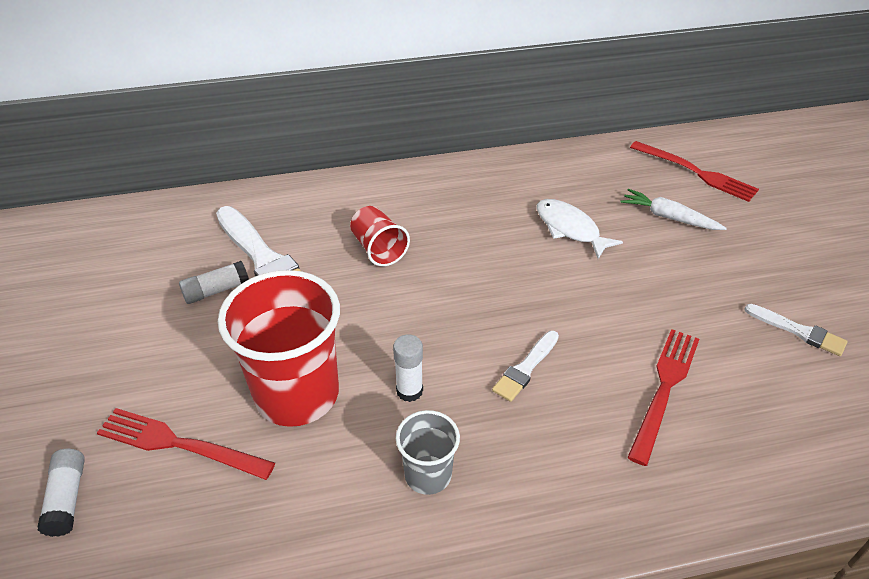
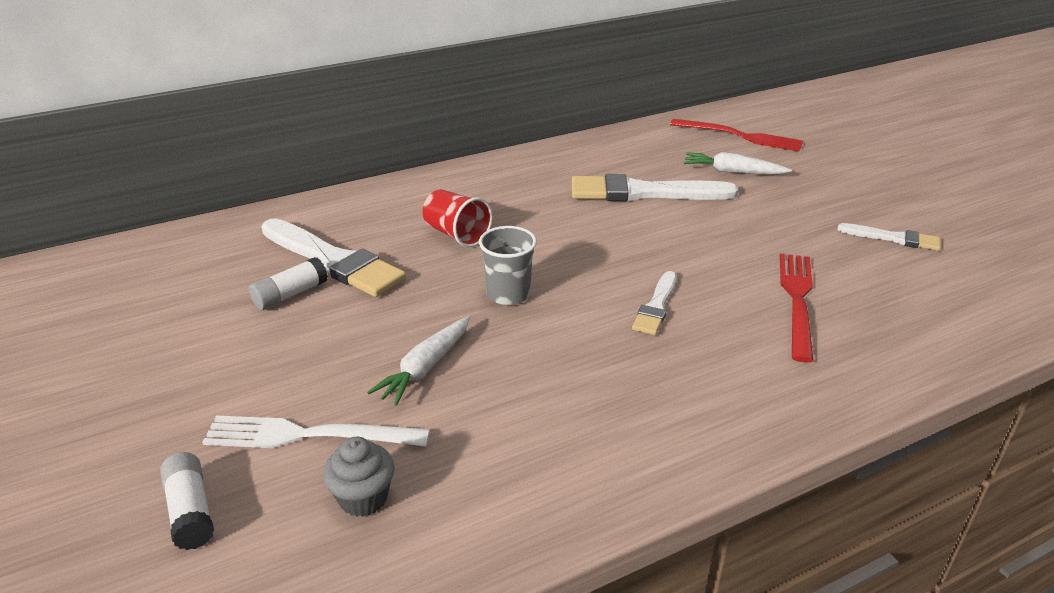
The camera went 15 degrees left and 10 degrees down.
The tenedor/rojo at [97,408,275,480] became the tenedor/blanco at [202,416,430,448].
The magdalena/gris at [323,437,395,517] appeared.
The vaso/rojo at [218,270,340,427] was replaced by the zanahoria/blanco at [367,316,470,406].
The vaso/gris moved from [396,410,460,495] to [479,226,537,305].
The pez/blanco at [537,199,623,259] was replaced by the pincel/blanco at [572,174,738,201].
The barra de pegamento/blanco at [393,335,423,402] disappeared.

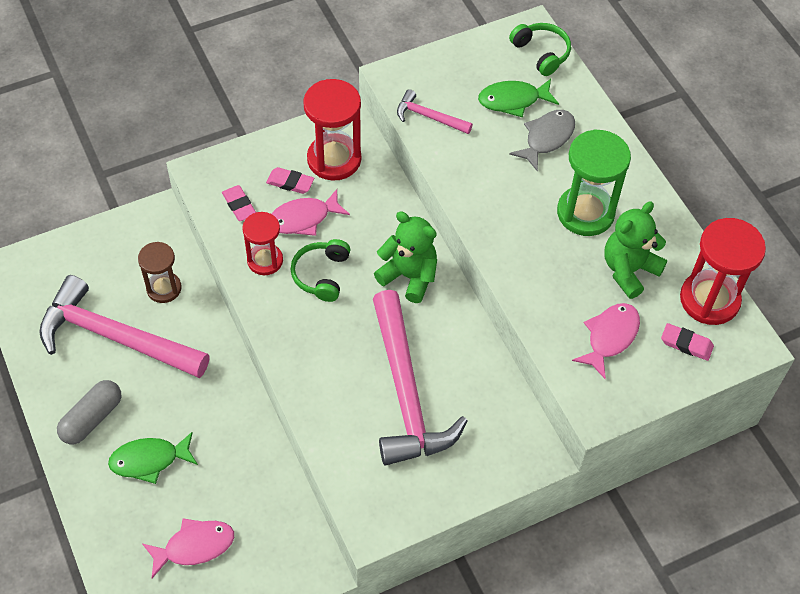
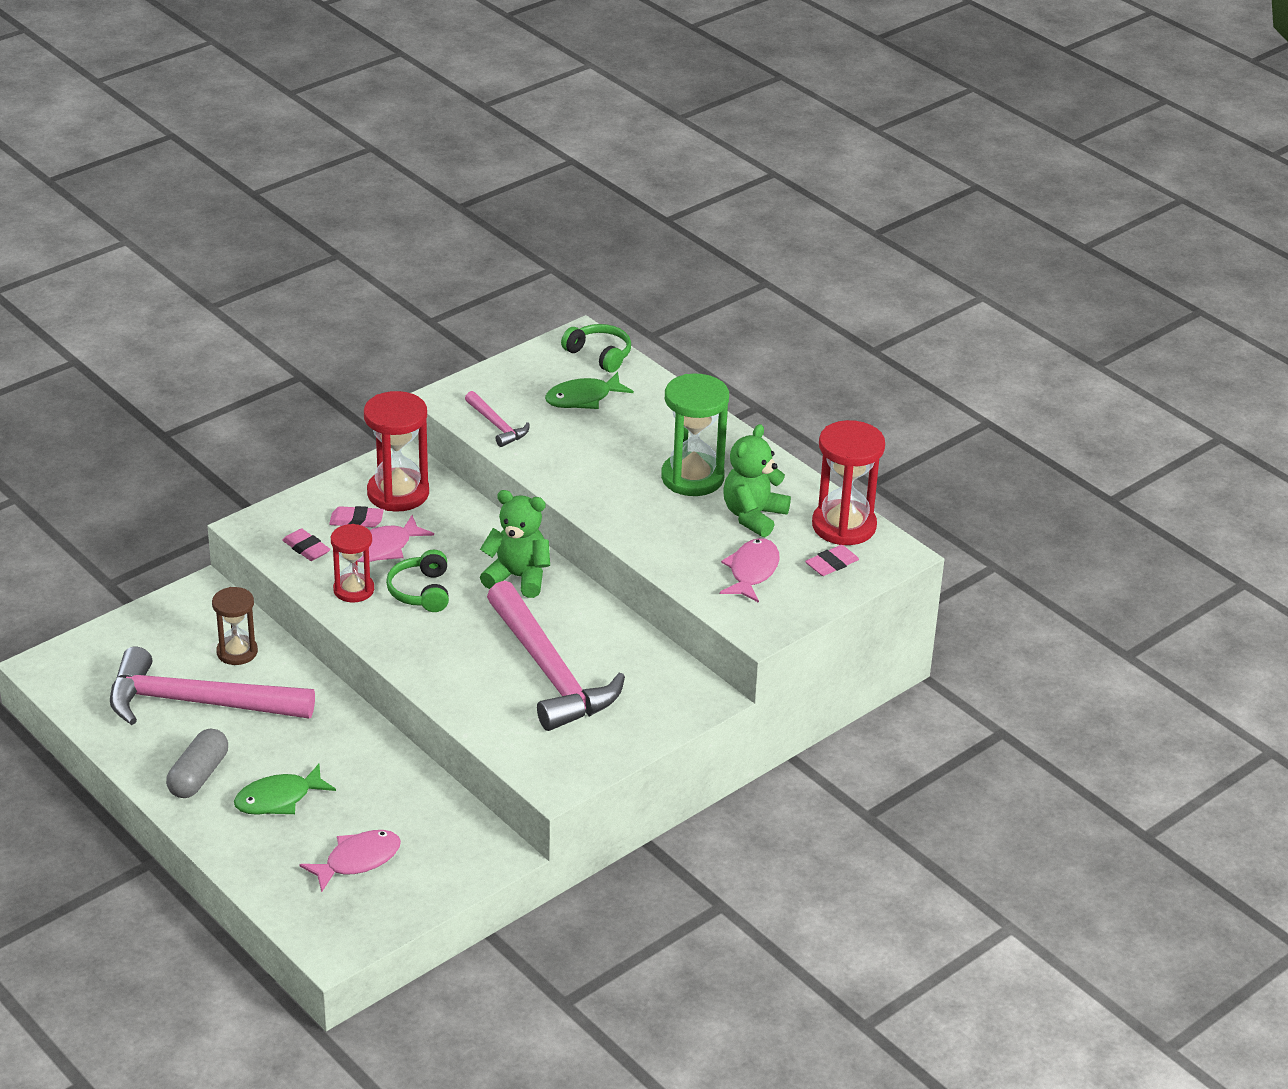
The camera went 15 degrees left and 20 degrees down.
The martillo/rosa at [397,89,473,134] turned 135 degrees counterclockwise.
The goma de borrar/rosa at [661,323,714,361] turned 45 degrees counterclockwise.
The pez/gris at [509,110,575,172] disappeared.

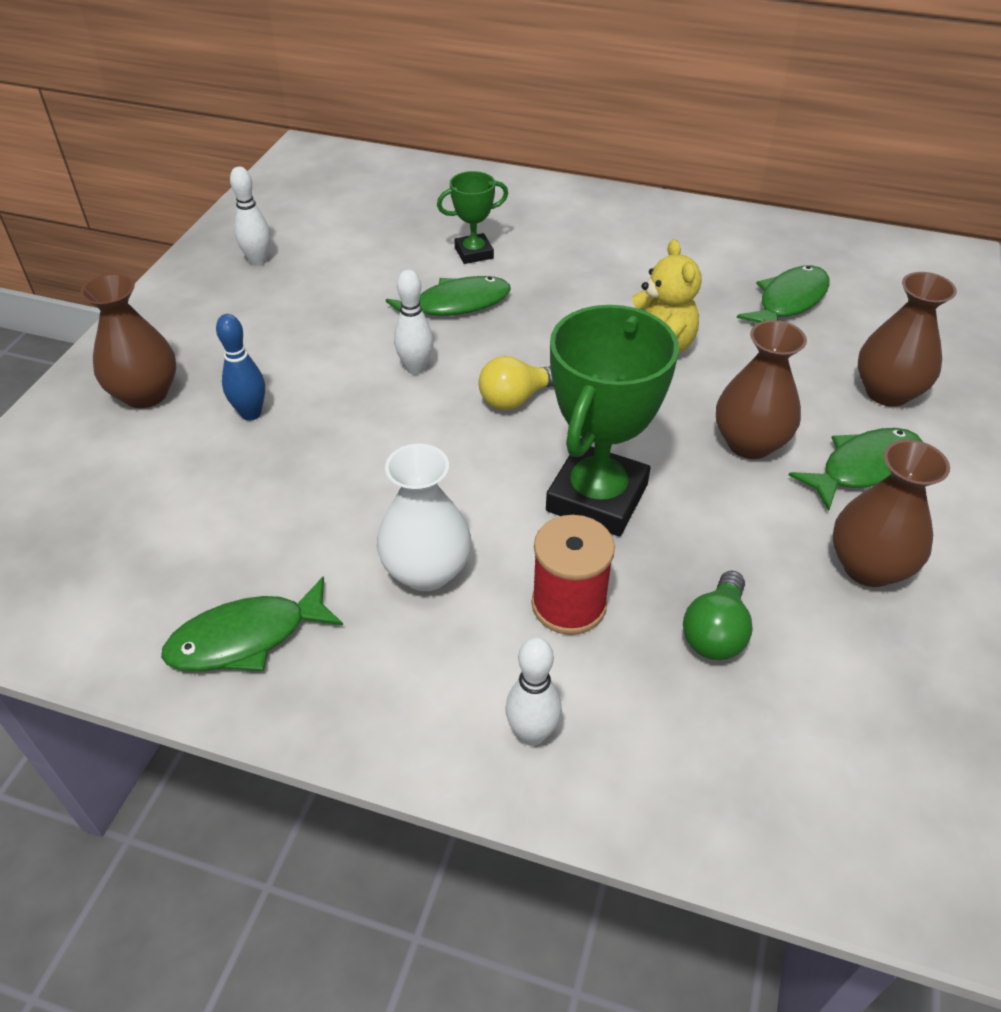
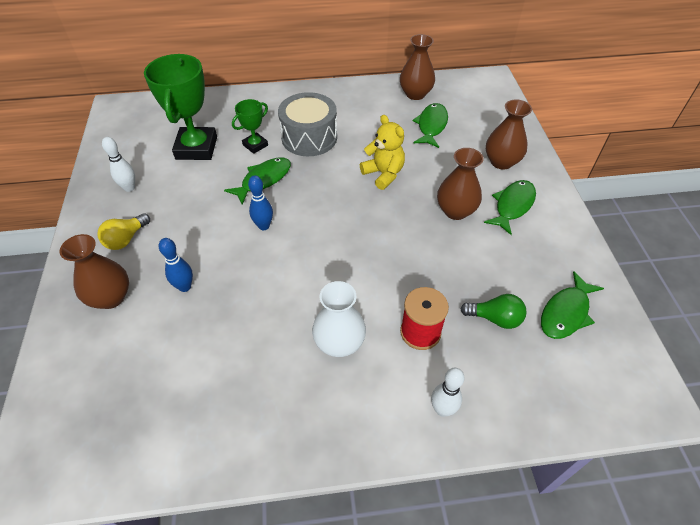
The camera went 25 degrees left and 5 degrees up.
The bombilla/amarillo moved from [479,356,554,410] to [97,213,150,250].
The trofeo/verde moved from [546,305,679,536] to [144,54,217,160].
The bolo/blanco at [394,270,433,375] became the bolo/azul at [248,175,273,230].
The tambor/gris at [278,92,337,156] appeared.
The florero/marrón moved from [832,440,950,587] to [400,34,435,100].
The bombilla/verde at [683,571,753,660] turned 75 degrees counterclockwise.
The pez/verde moved from [161,576,343,671] to [541,271,604,339].

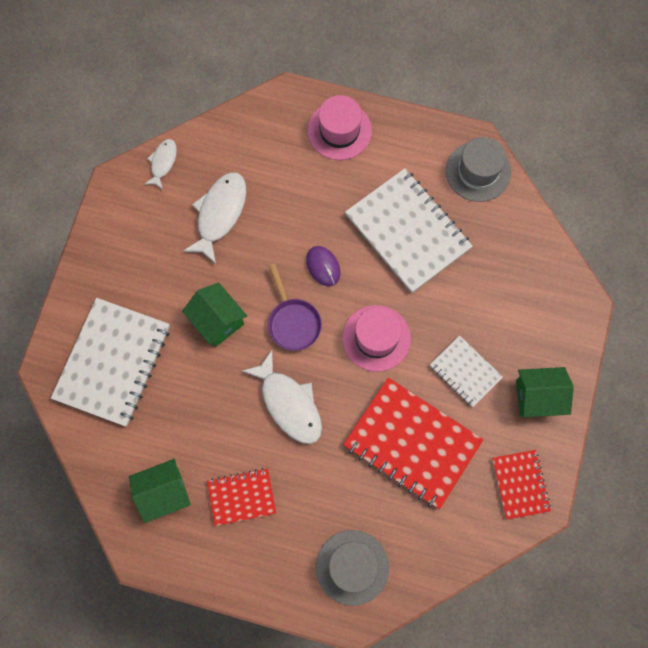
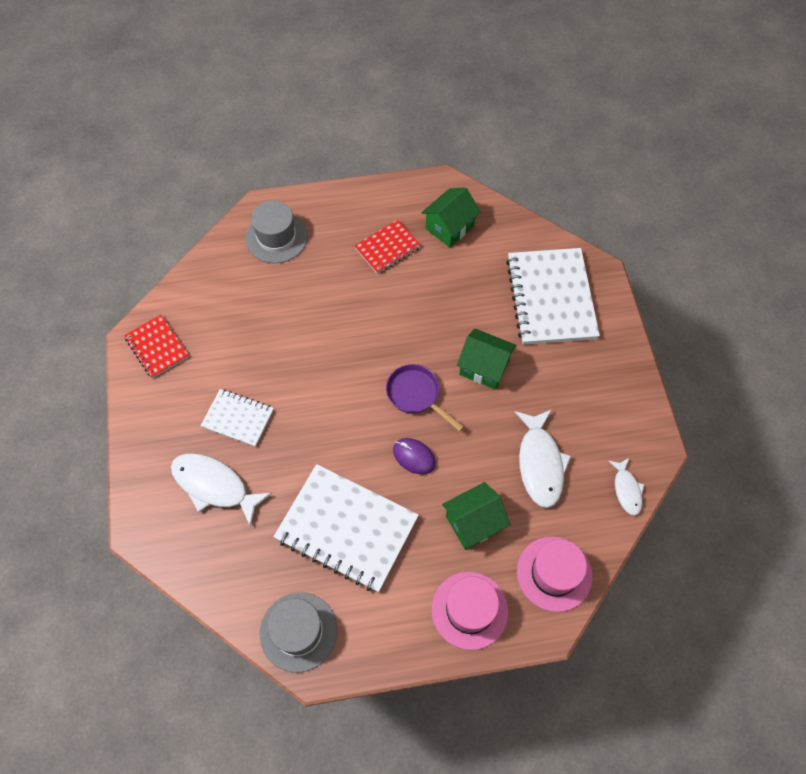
The camera went 155 degrees right and 10 degrees down.
The pez/blanco moved from [242,350,322,444] to [171,453,272,527].
The casa/verde moved from [516,367,574,417] to [442,482,511,550].
The sombrero/rosa moved from [342,305,411,372] to [517,536,593,612].
The cuaderno/rojo at [343,378,484,509] disappeared.

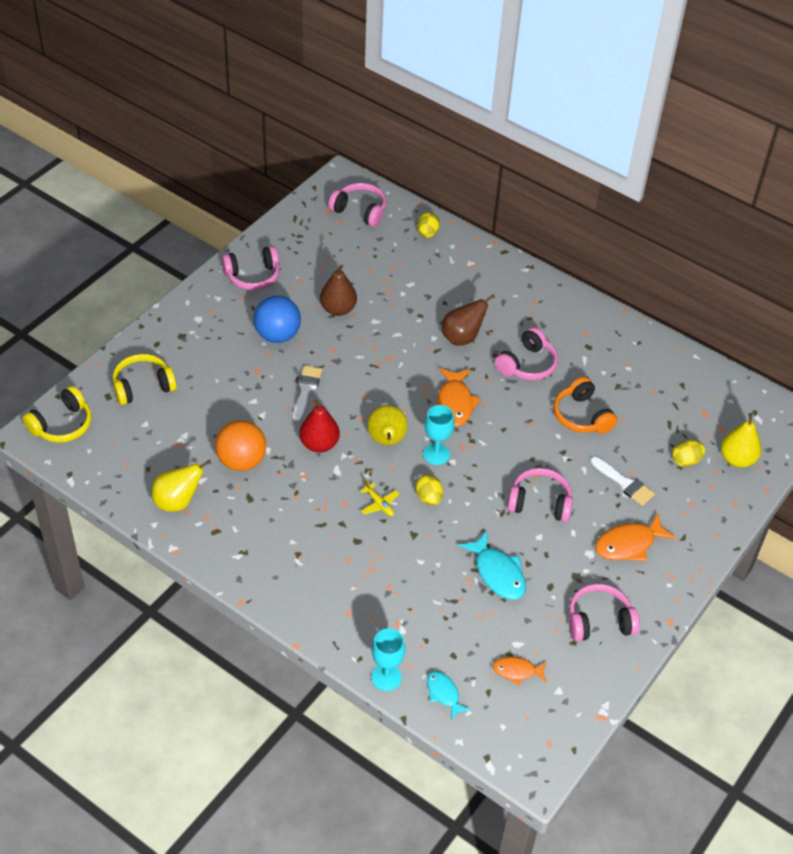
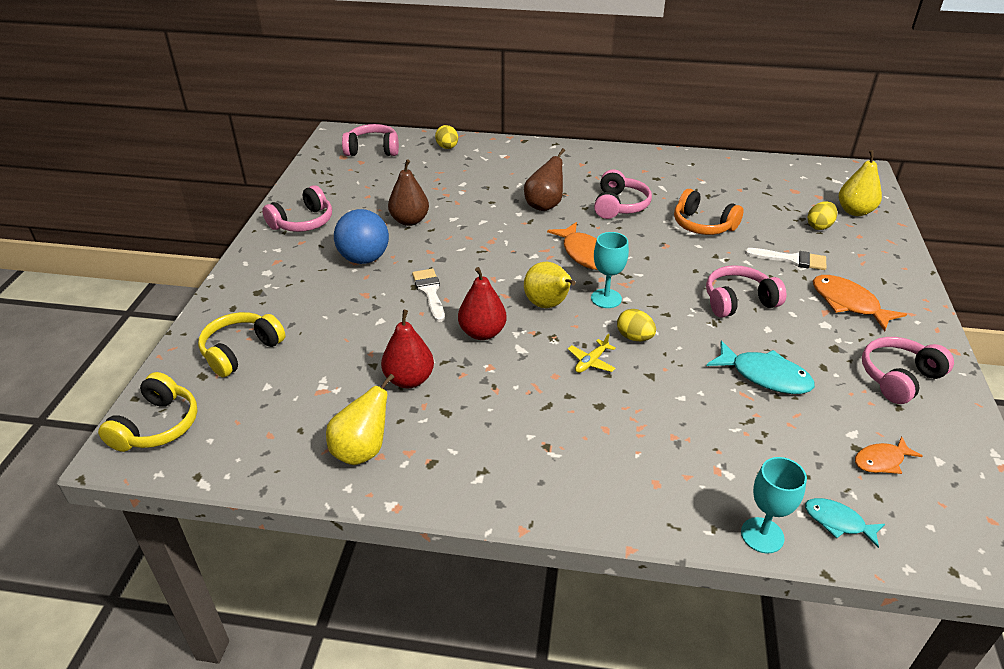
The camera went 25 degrees left and 10 degrees down.
The pelota/naranja at [215,420,266,471] was replaced by the pera/rojo at [381,310,434,388].
The avión/amarillo at [360,480,399,516] turned 105 degrees clockwise.
The pez/naranja at [595,513,676,561] turned 105 degrees clockwise.

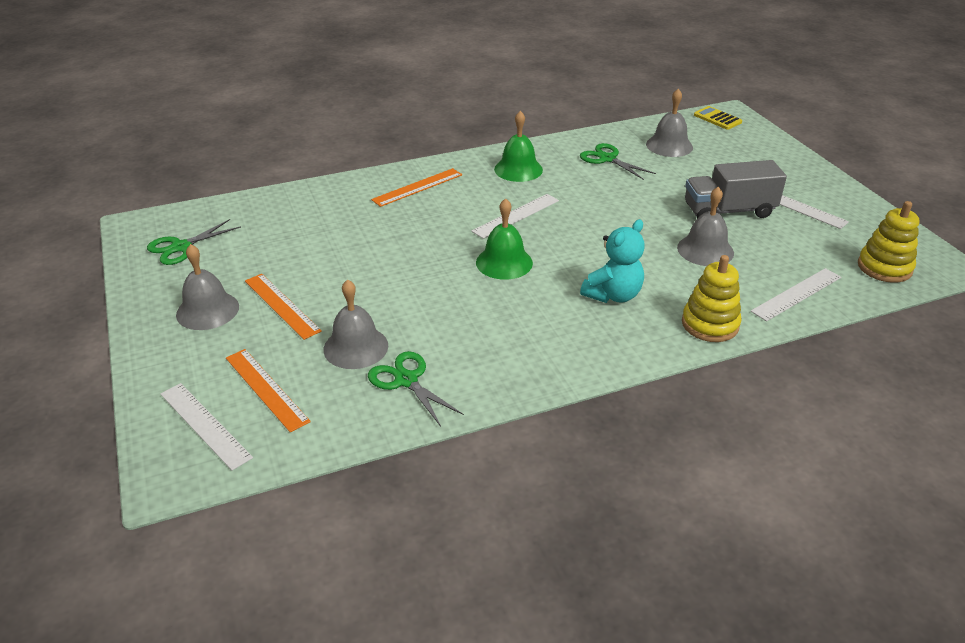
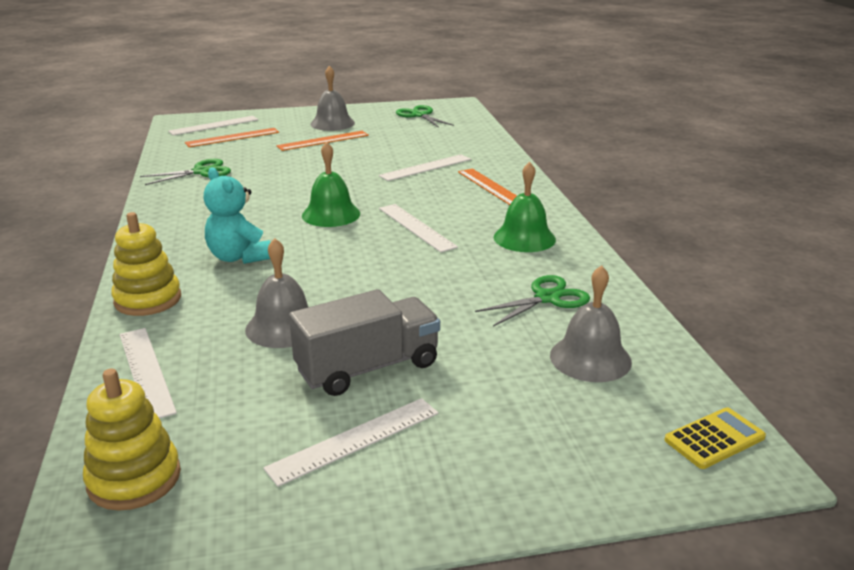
The camera went 100 degrees right and 10 degrees down.
The camión/gris at [685,160,787,218] turned 60 degrees clockwise.
The regla/blanco at [379,154,471,181] appeared.
The campana/gris at [324,279,388,369] disappeared.

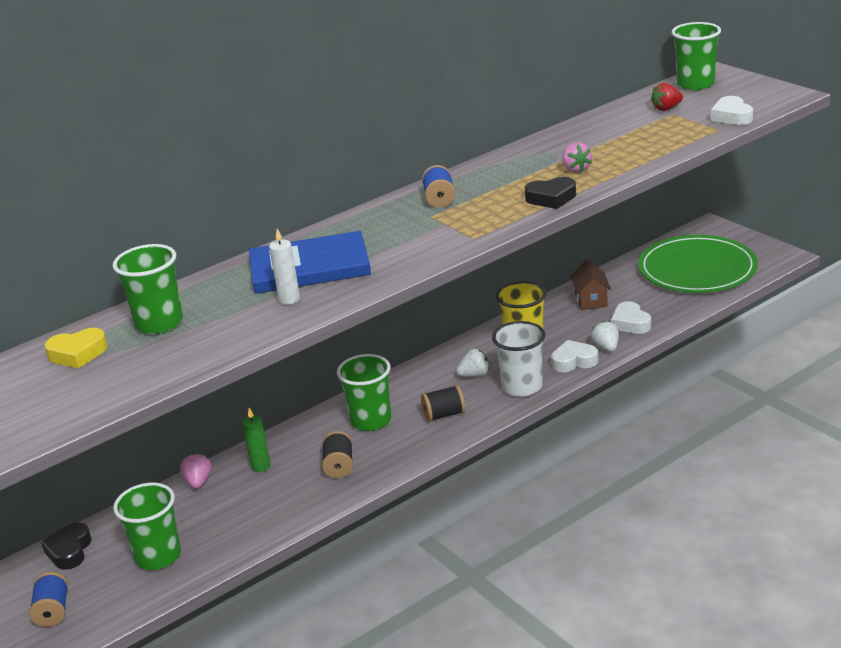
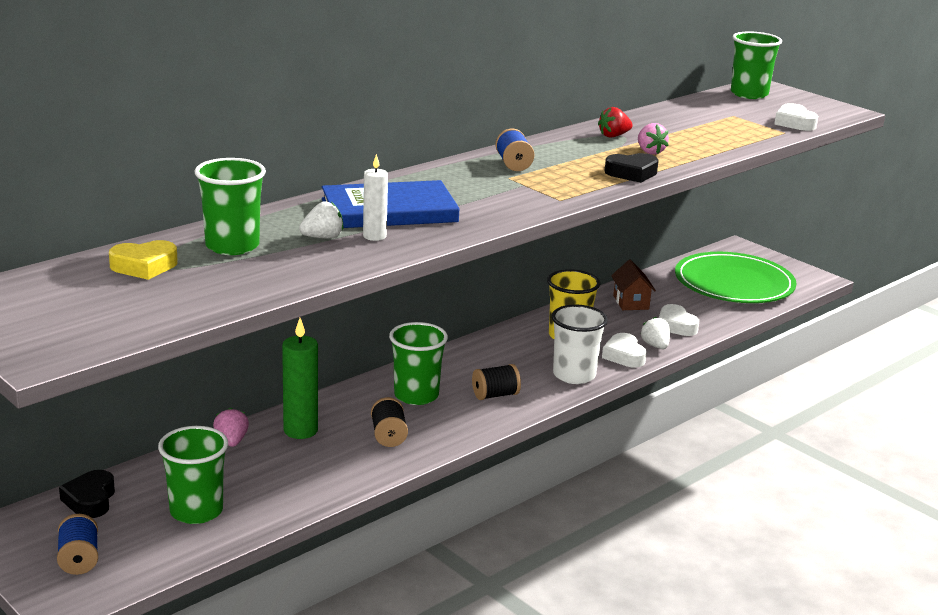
The camera went 10 degrees left and 5 degrees down.
The vela/verde at [242,408,271,472] changed to 1.60 times the size.
The fresa/blanco moved from [456,349,490,377] to [299,202,343,239].
The fresa/rojo moved from [651,83,683,111] to [598,107,633,138].
The corazón/blanco at [551,340,598,372] turned 90 degrees counterclockwise.

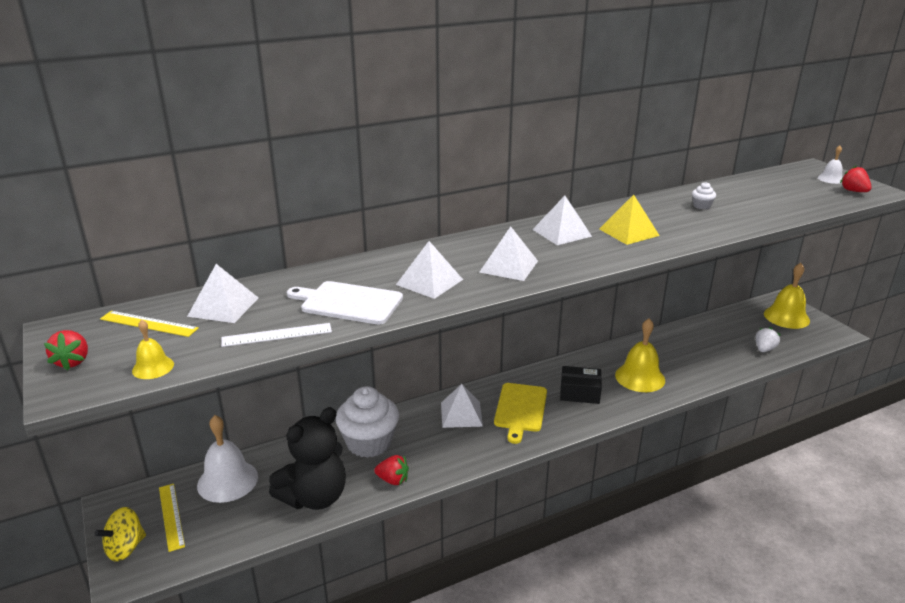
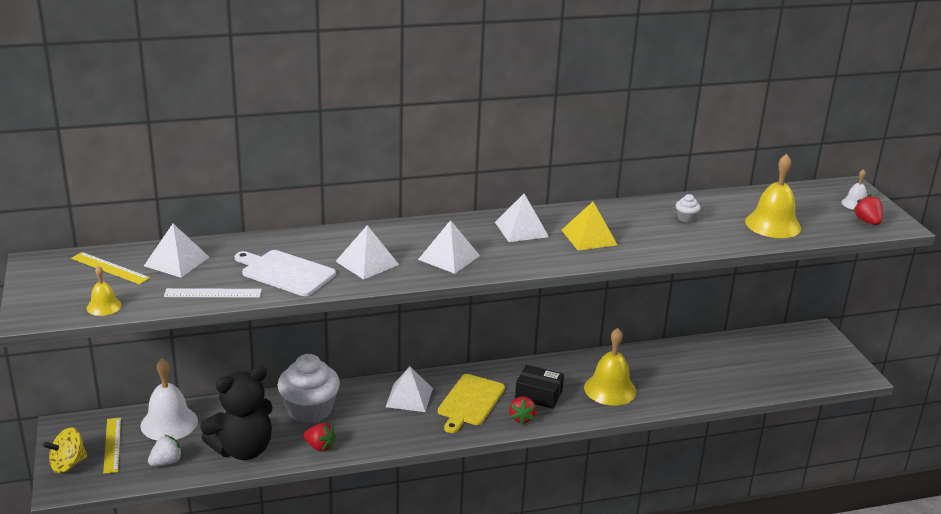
The camera went 10 degrees right and 0 degrees up.
The fresa/blanco moved from [756,327,781,352] to [148,435,183,466].
The fresa/rojo moved from [44,330,88,370] to [509,396,536,425].
The campana/amarillo moved from [764,263,810,329] to [745,154,801,238].

